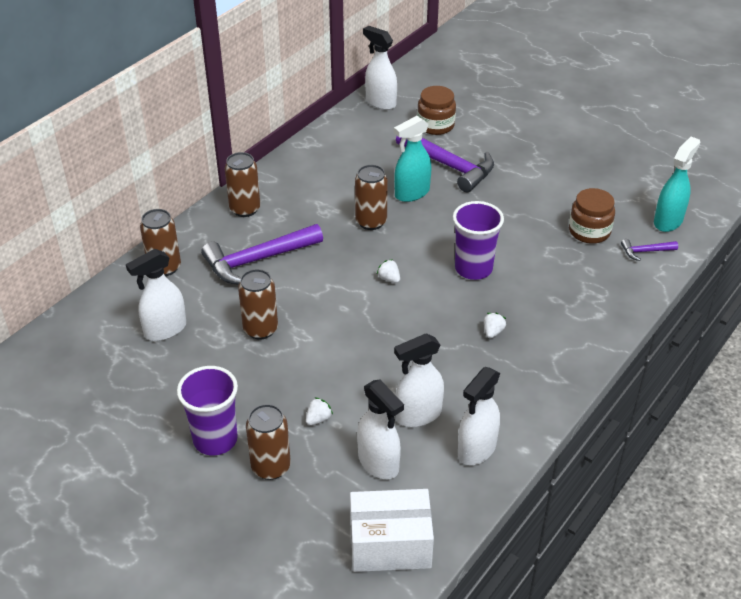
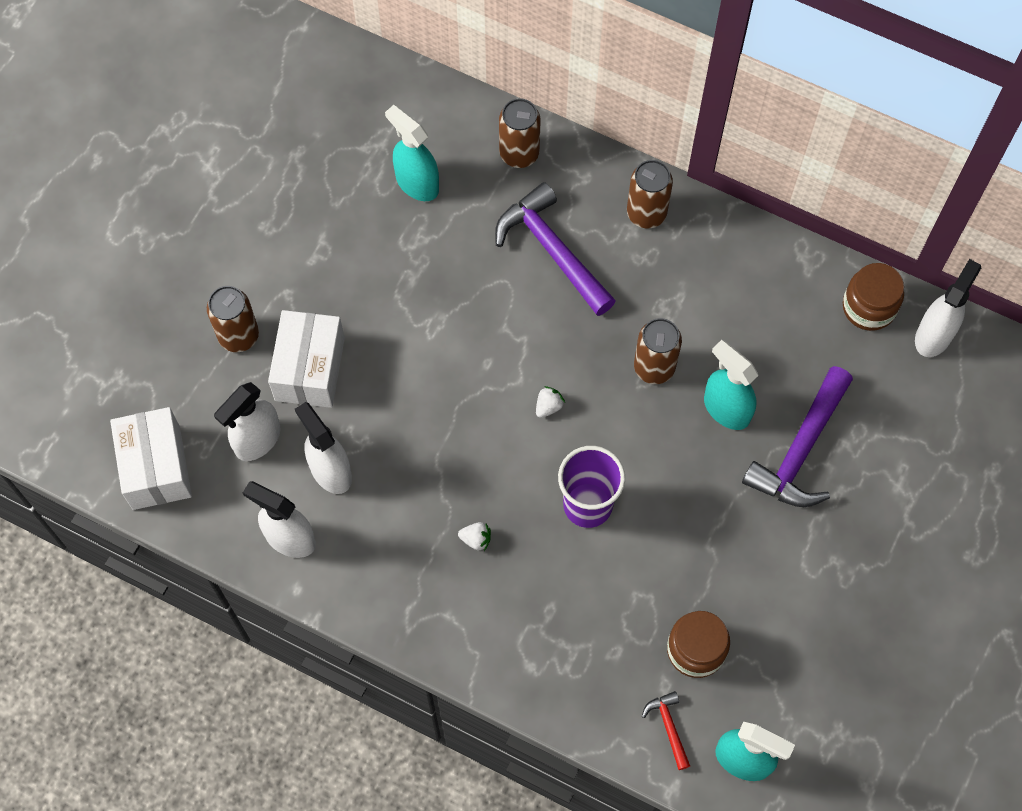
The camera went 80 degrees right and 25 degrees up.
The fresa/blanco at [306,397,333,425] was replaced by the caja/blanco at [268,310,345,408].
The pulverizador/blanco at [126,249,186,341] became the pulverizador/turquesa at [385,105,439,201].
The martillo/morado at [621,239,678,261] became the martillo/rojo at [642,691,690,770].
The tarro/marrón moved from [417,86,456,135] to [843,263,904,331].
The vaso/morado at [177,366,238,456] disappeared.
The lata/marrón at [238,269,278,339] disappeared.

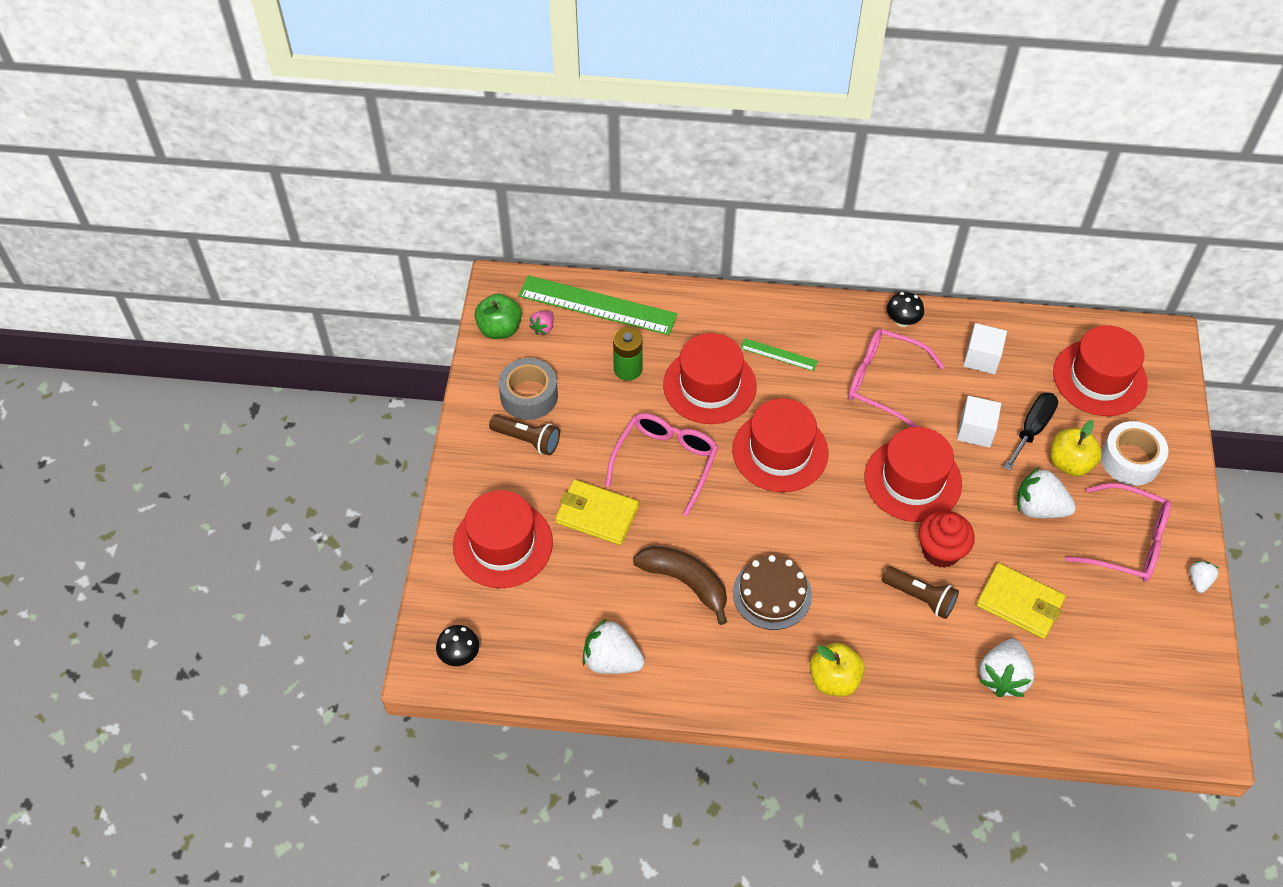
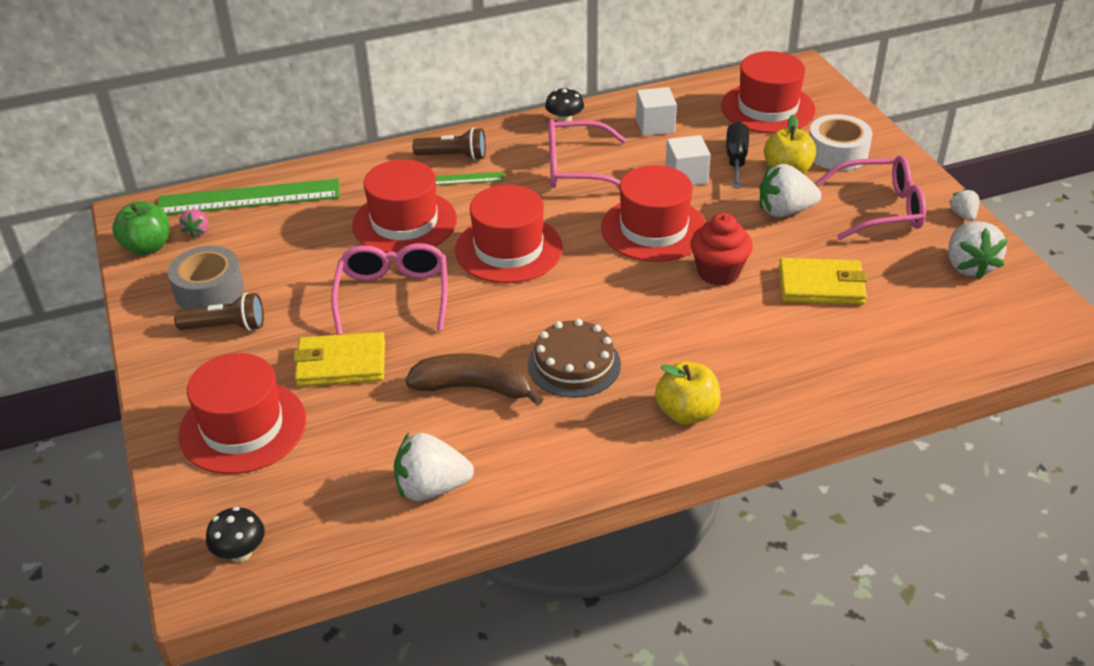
The camera went 25 degrees left and 15 degrees down.
The lámpara de mano/marrón moved from [881,566,959,619] to [412,127,486,161].
The fresa/blanco moved from [979,639,1035,697] to [948,222,1008,280].
The pila/verde at [613,327,643,381] disappeared.

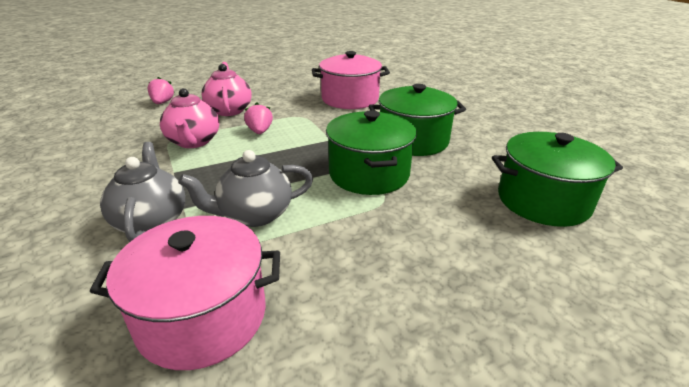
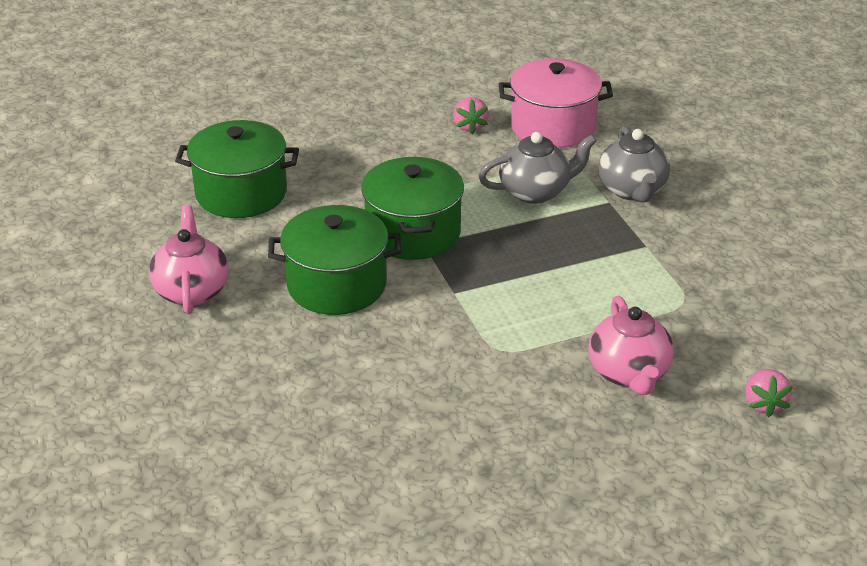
The camera went 175 degrees left and 5 degrees up.
The tetera/rosa moved from [160,88,219,148] to [149,205,229,314].
The fresa/rosa moved from [244,102,273,134] to [453,97,489,134].
The olla/rosa at [312,51,390,109] disappeared.

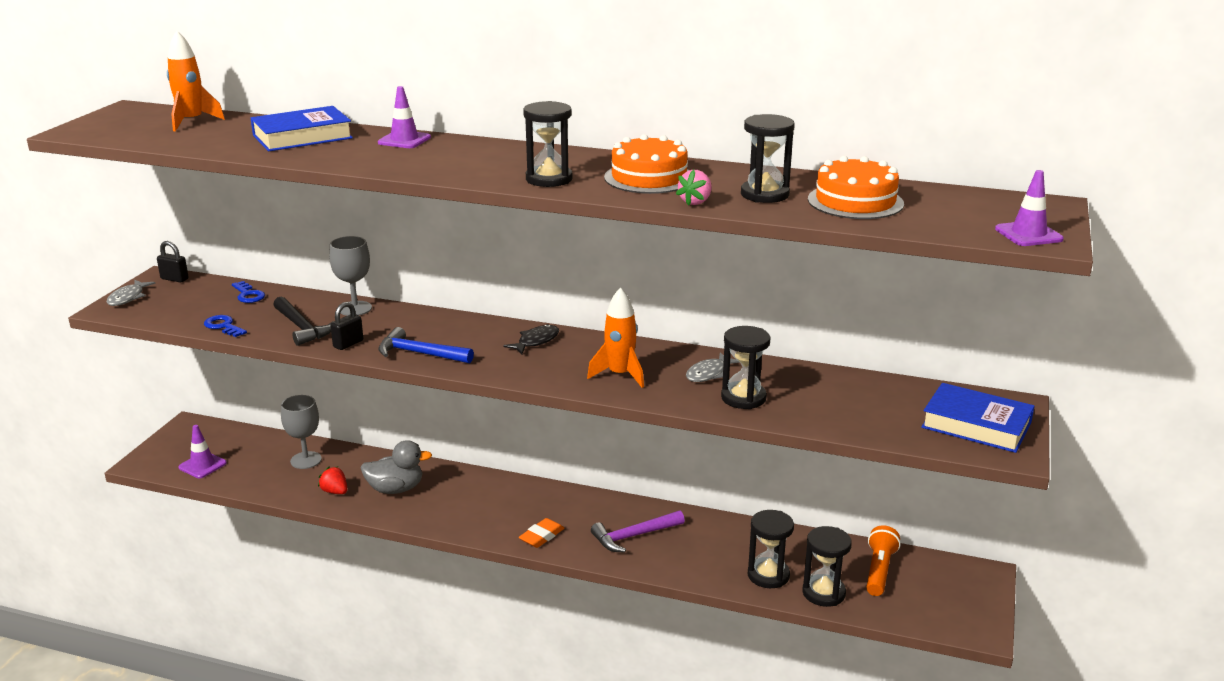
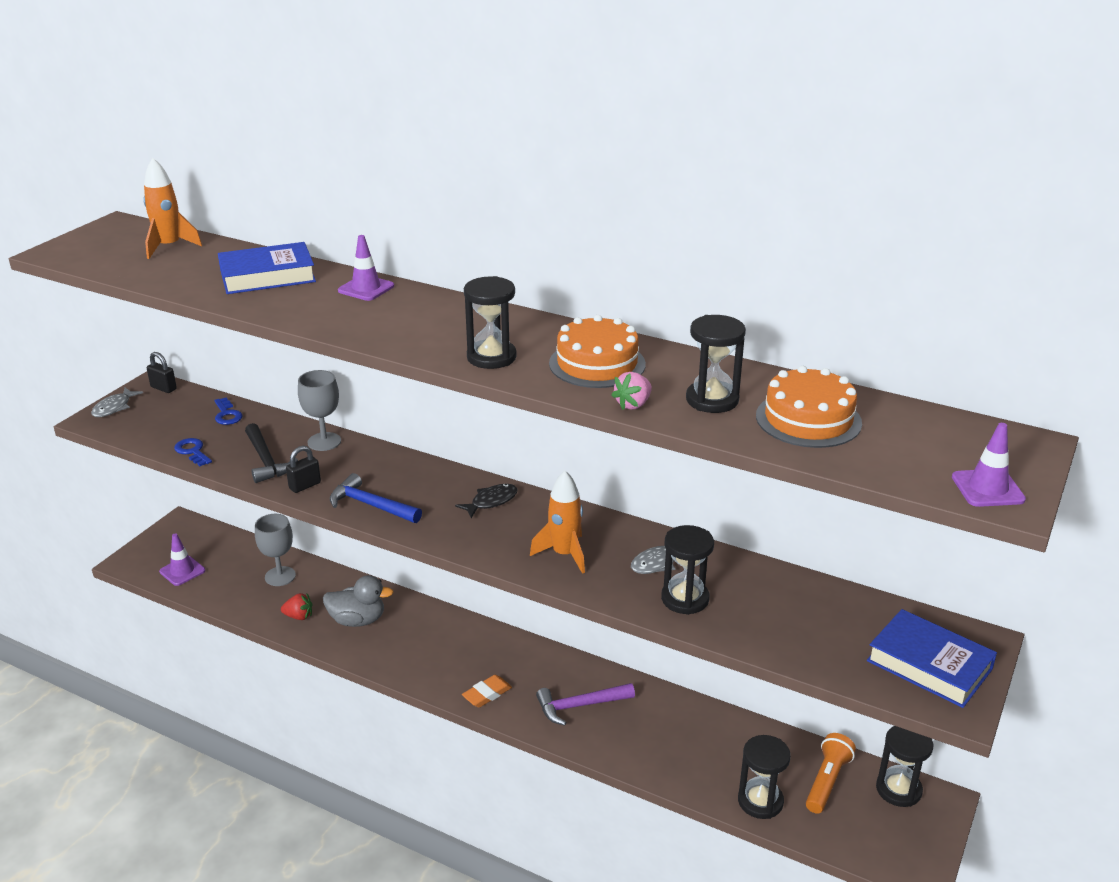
The camera went 10 degrees right and 5 degrees up.
The fresa/rojo at [318,467,347,494] turned 135 degrees clockwise.
The reloj de arena/negro moved from [748,510,794,588] to [876,726,933,807].

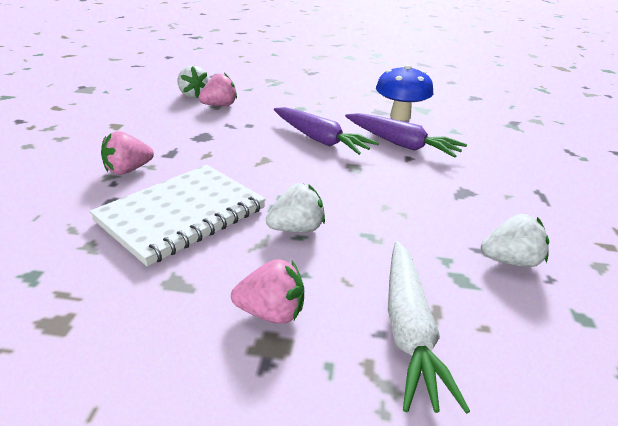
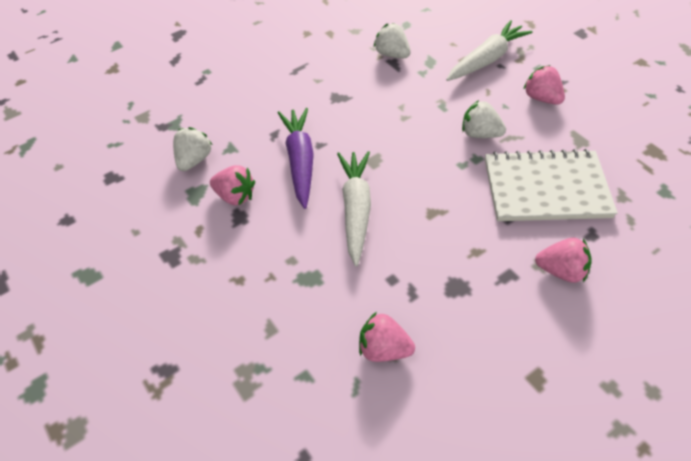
The camera went 130 degrees left and 20 degrees up.
The fresa/blanco moved from [178,66,209,98] to [173,127,212,171].
The seta/azul at [376,65,433,121] was replaced by the fresa/rosa at [210,165,255,205].
The zanahoria/morado at [274,107,379,155] became the zanahoria/blanco at [337,151,371,266].

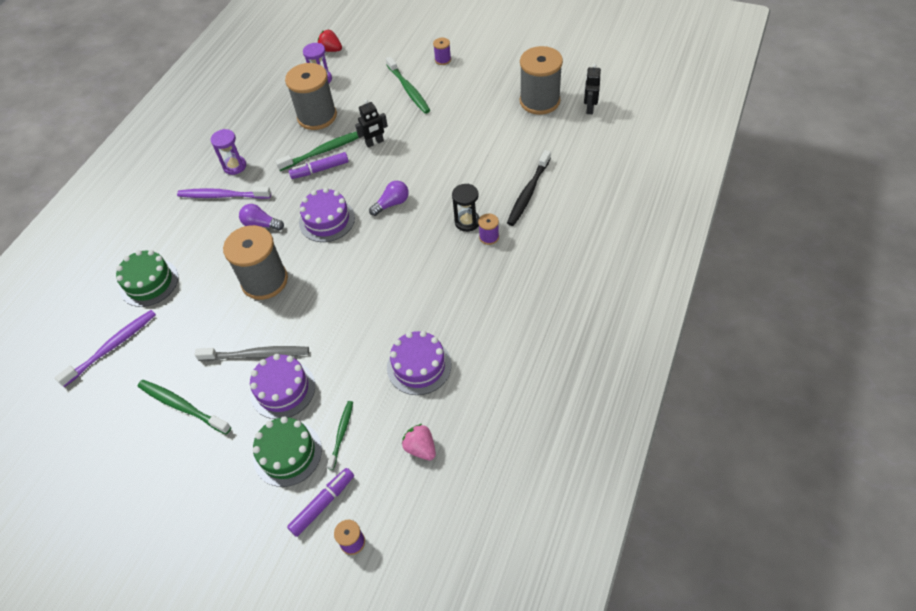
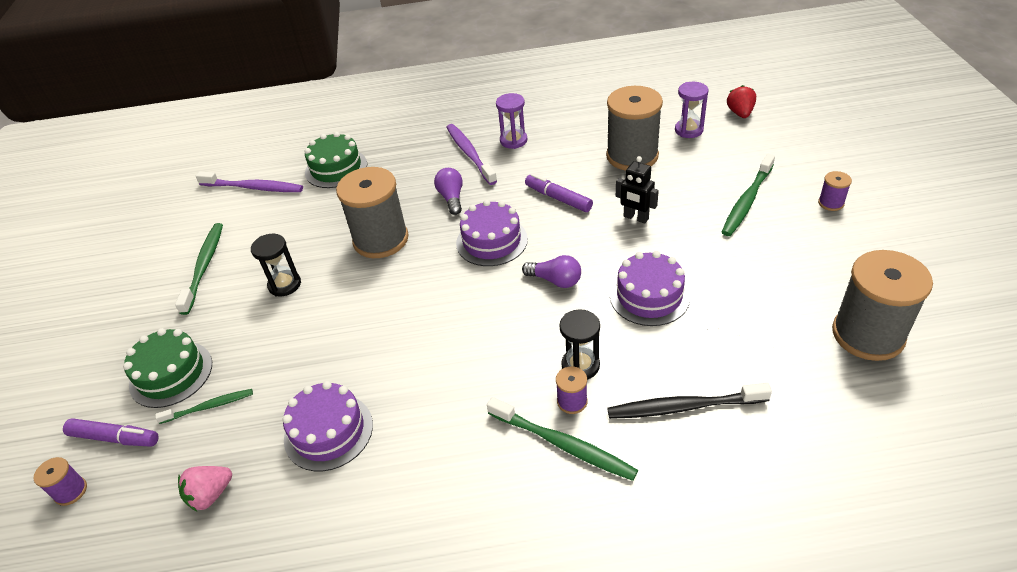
The camera went 60 degrees right and 10 degrees down.
The fresa/rosa at [402,424,436,460] turned 150 degrees counterclockwise.
The cepillo de dientes/gris at [195,346,309,361] was replaced by the reloj de arena/negro at [251,234,301,297].
The cepillo de dientes/verde moved from [275,131,359,171] to [487,397,638,481].
The tarta/morado moved from [250,354,315,419] to [610,251,690,326].
The robot/negro at [584,64,601,114] disappeared.

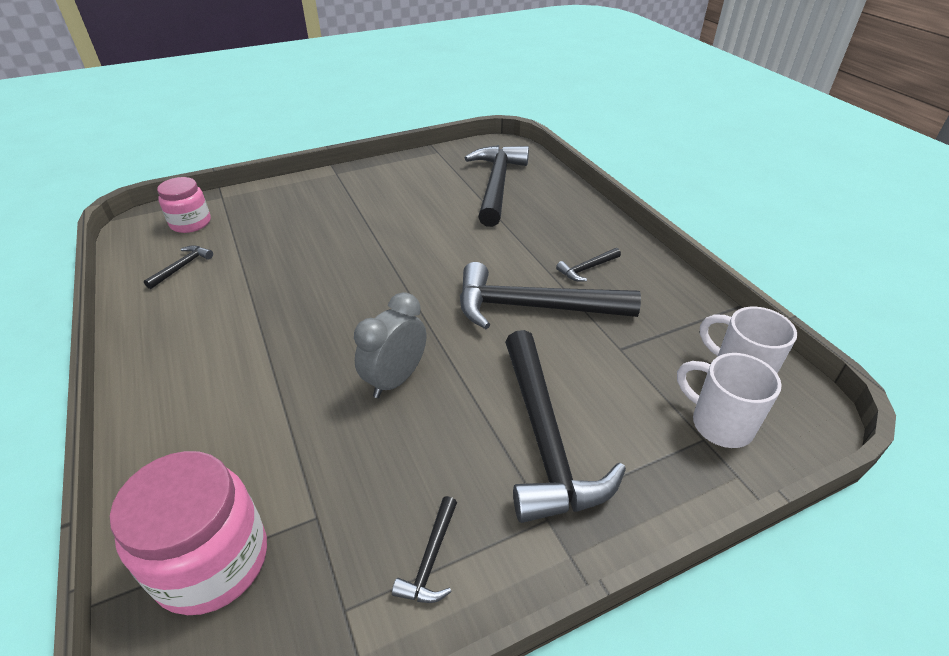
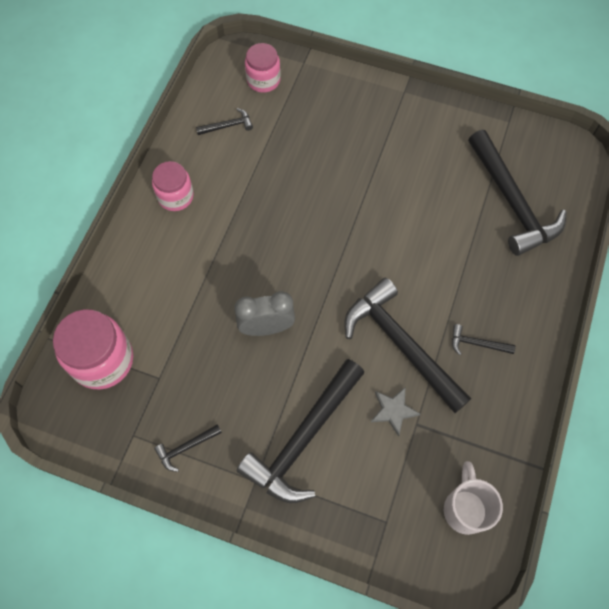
The camera went 45 degrees right and 25 degrees up.
The tarro/rosa at [152,161,194,211] appeared.
The estrella/gris at [371,387,420,437] appeared.
The martillo/negro at [465,145,529,227] turned 105 degrees clockwise.
The taza/blanco at [677,353,782,448] disappeared.

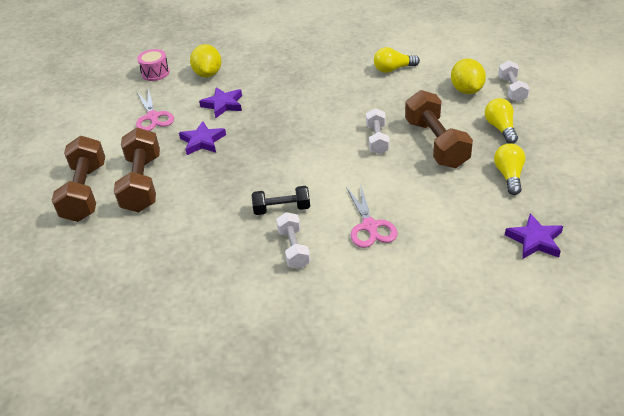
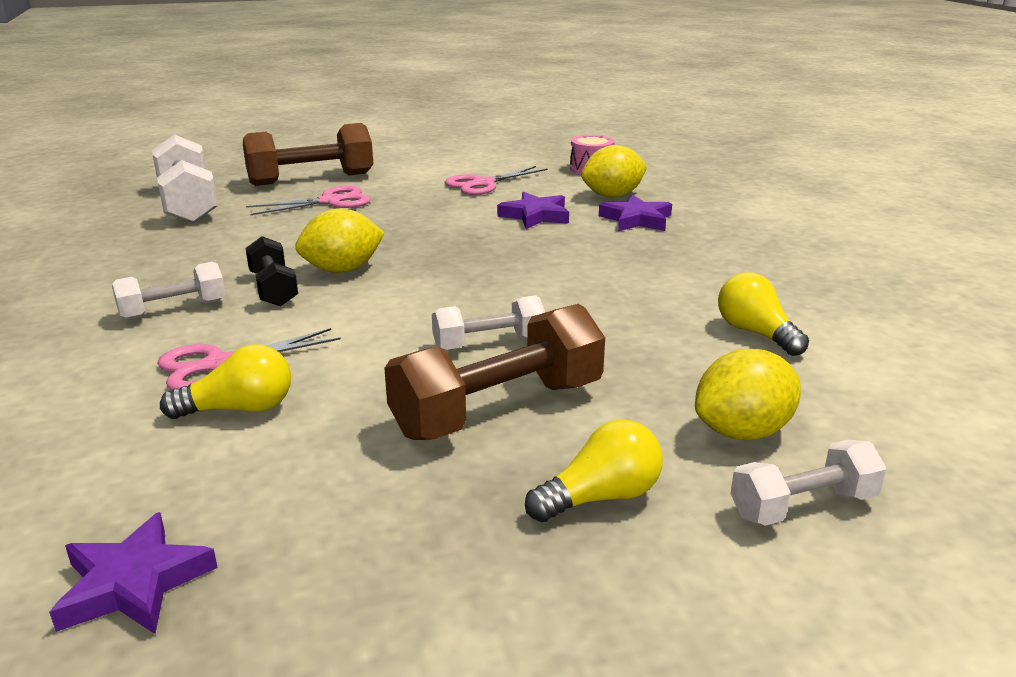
The camera went 70 degrees right and 15 degrees down.
The mancuerna/blanco at [152,134,218,223] appeared.
The bombilla/amarillo moved from [494,143,526,195] to [160,344,291,419].
The mancuerna/marrón at [114,127,160,213] was replaced by the tijeras/rosa at [246,185,371,215].
The limón/amarillo at [295,208,385,273] appeared.
The estrella/morado moved from [179,121,226,155] to [599,195,672,231].

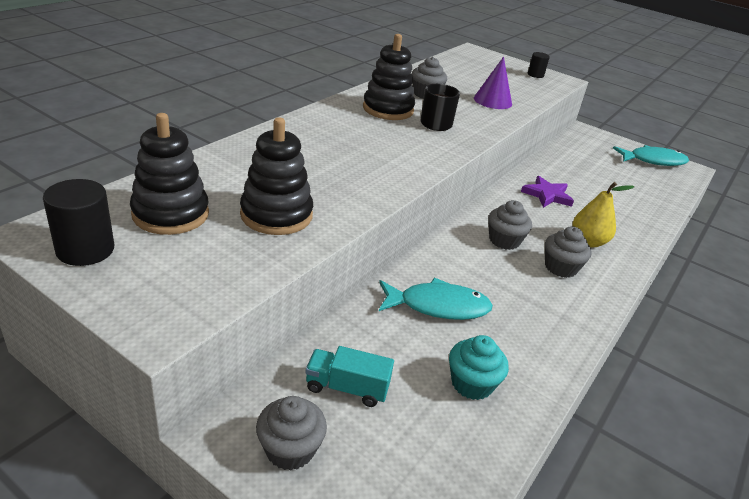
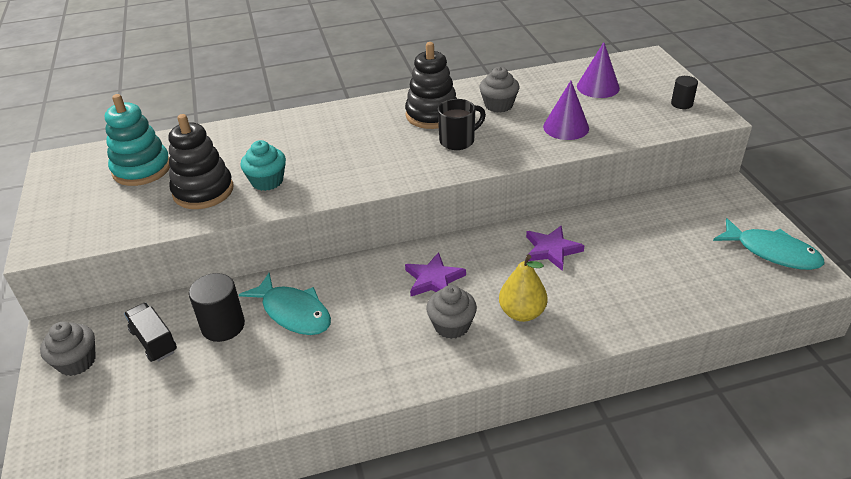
The camera went 45 degrees right and 5 degrees up.
The juguete apilable/negro at [130,113,209,235] became the juguete apilable/turquesa at [105,94,170,186].
The camión/turquesa at [305,346,394,407] became the camión/negro at [124,303,177,362].
The cilindro/negro moved from [43,179,114,266] to [189,273,245,342].
The magdalena/turquesa moved from [449,335,509,400] to [240,140,286,191].
The magdalena/gris at [488,200,532,250] was replaced by the estrella/morado at [405,252,466,296].
The cono/morado at [577,42,620,98] appeared.

